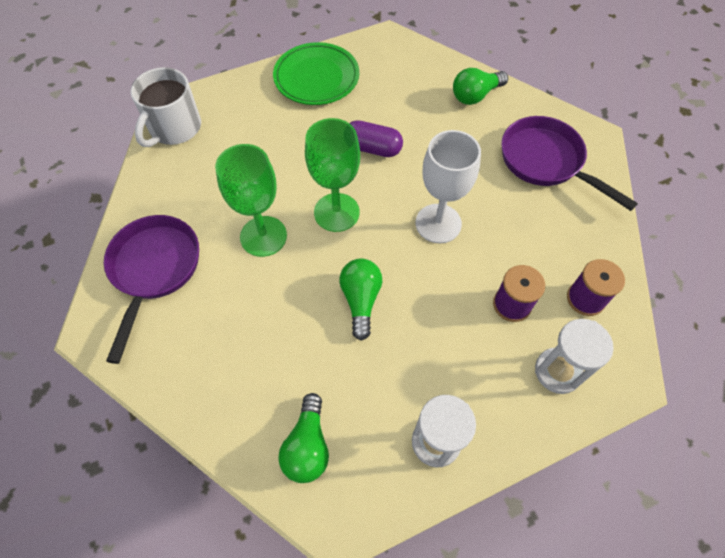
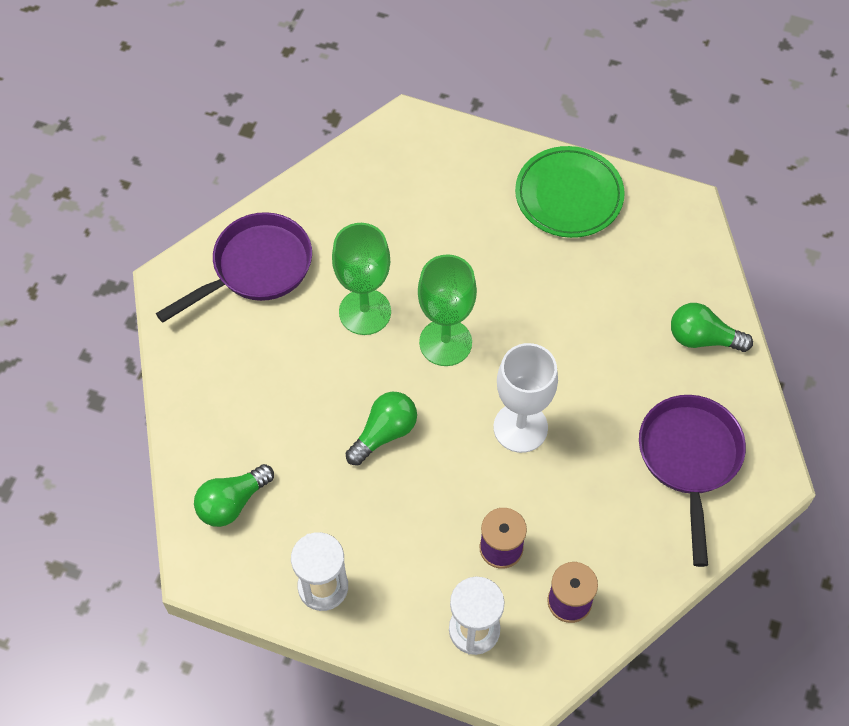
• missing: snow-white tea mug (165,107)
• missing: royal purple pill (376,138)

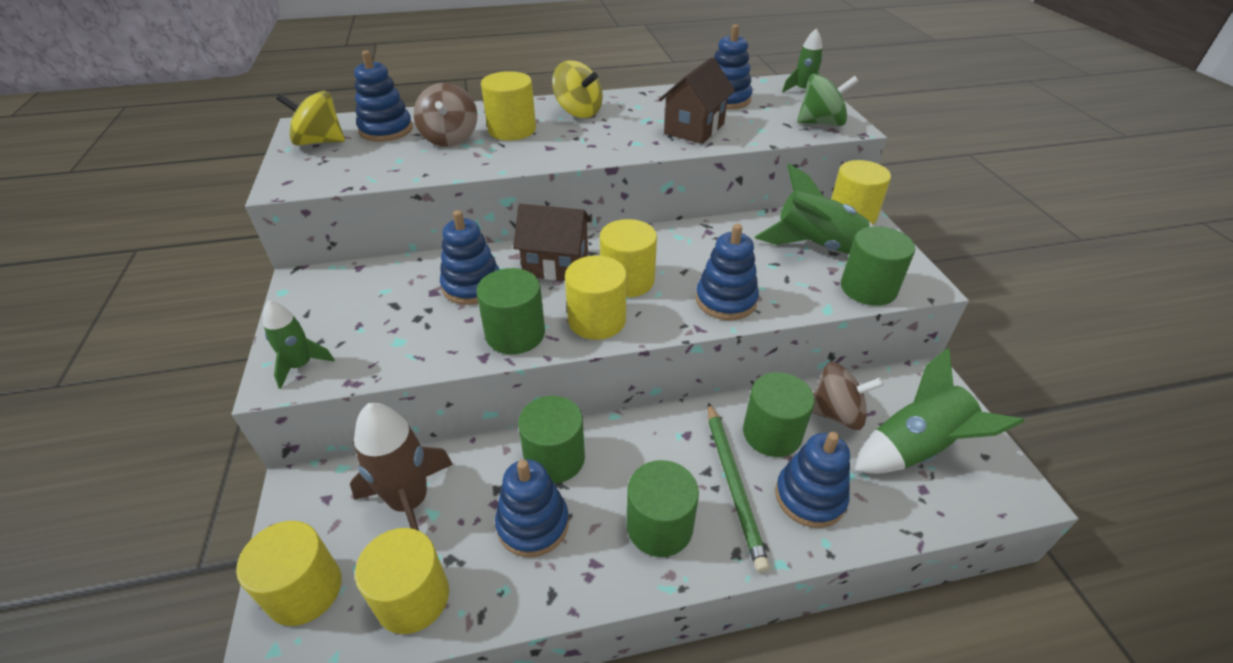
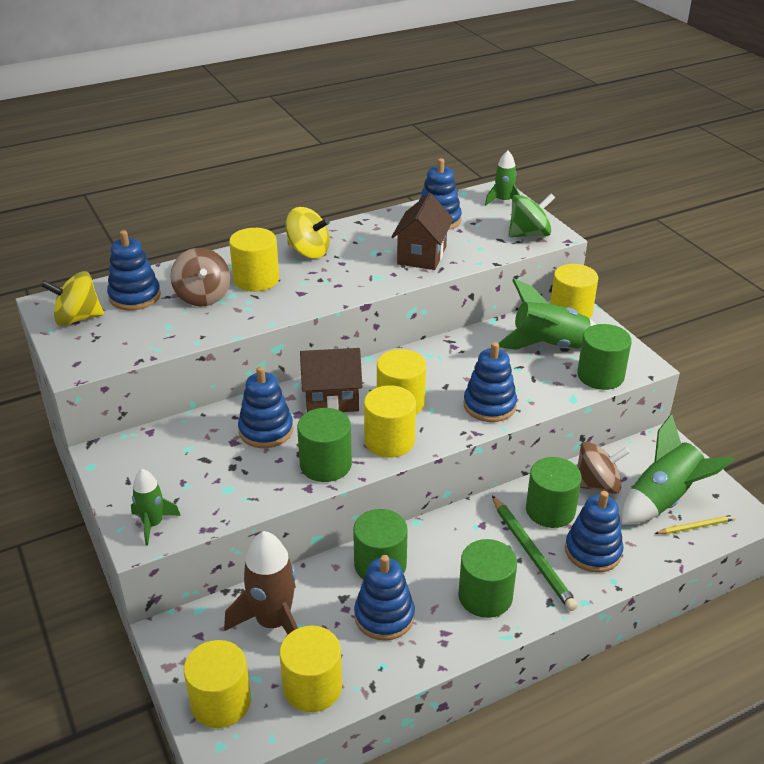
• appeared: yellow wooden pencil (695,524)

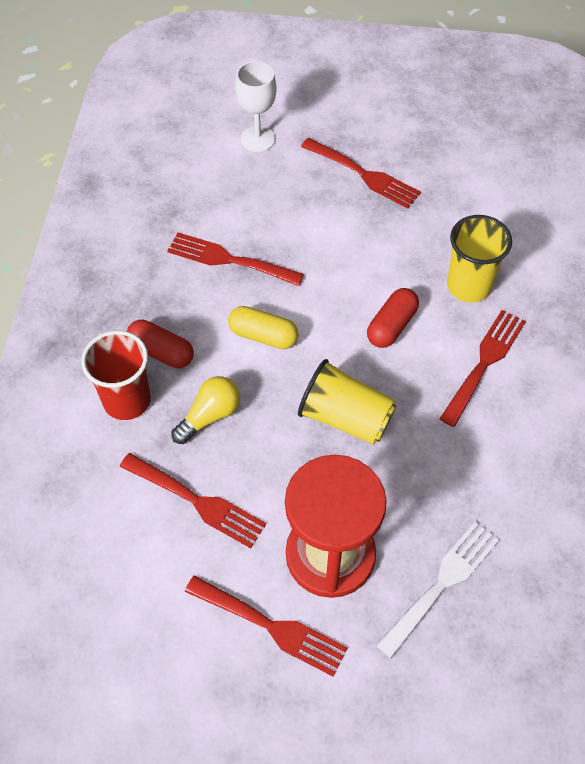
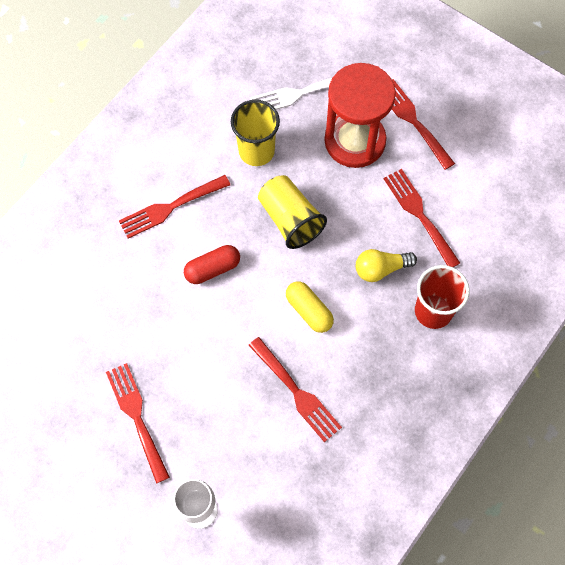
• relocated: yellow beaker (479,259) to (255,133)
• missing: scarlet pill (160,344)

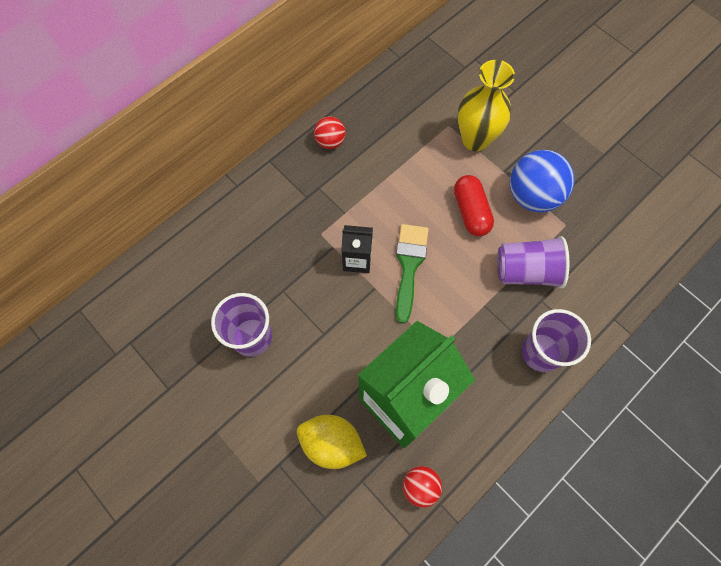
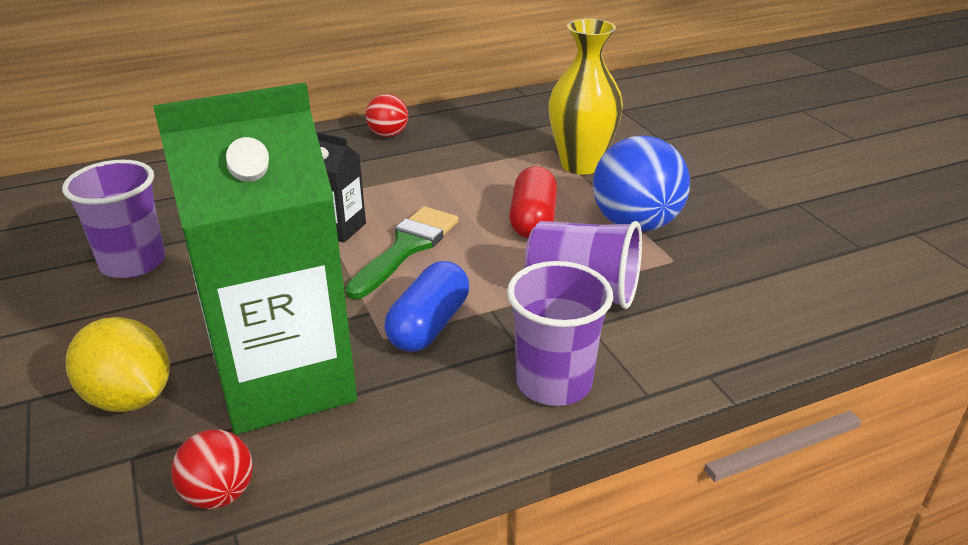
• appeared: blue pill (426,306)

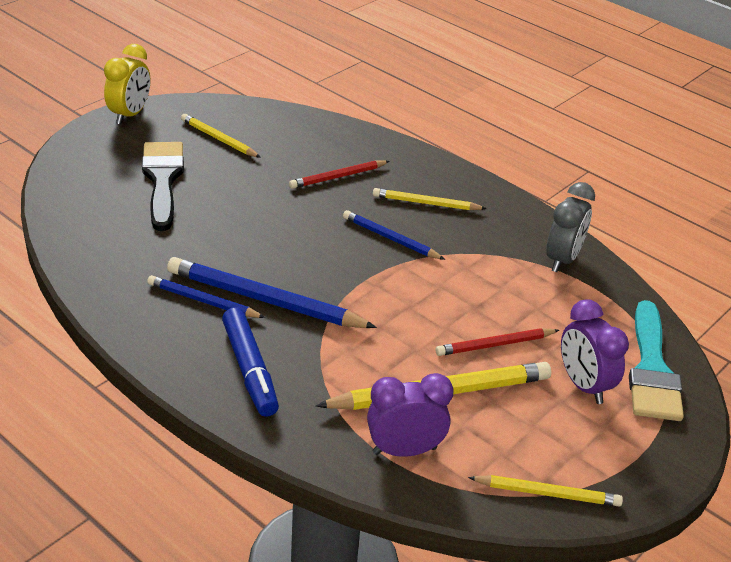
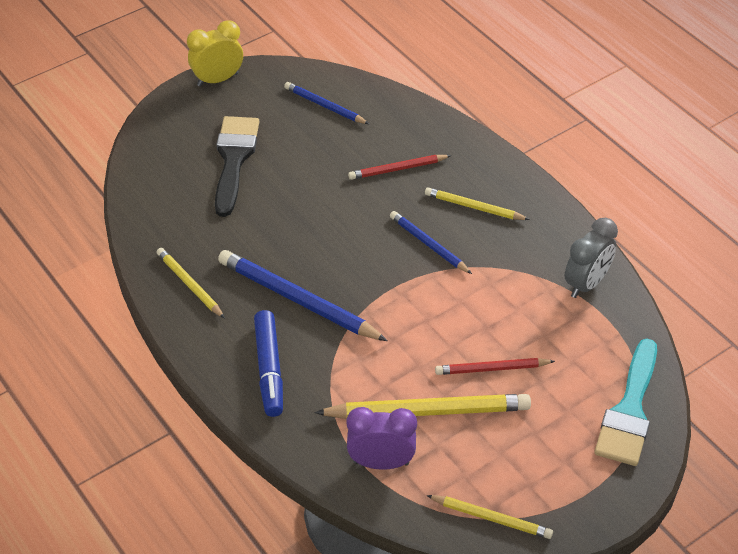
• relocated: yellow wooden pencil (221,136) to (190,283)
• spun: yellow clock (127,84) = (215,53) 150 degrees counterclockwise
• relocated: blue wooden pencil (206,296) to (326,103)
• missing: royal purple clock (595,351)

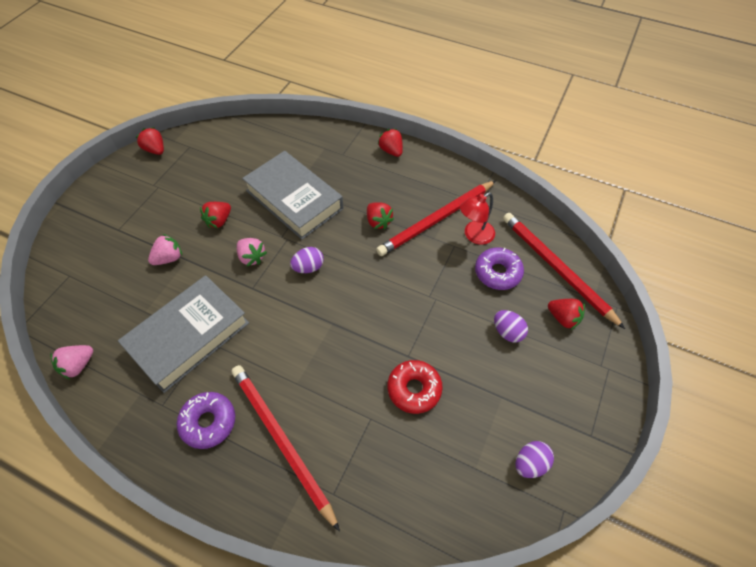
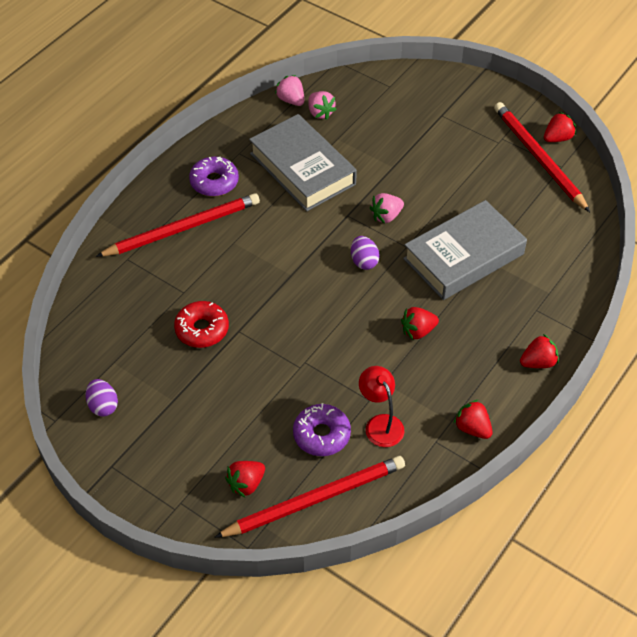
• relocated: rose-pink berry (165,249) to (322,105)
• relocated: scarlet berry (215,215) to (472,419)
• relocated: scarlet wooden pencil (436,218) to (542,157)
• missing: royal purple egg shape (511,326)

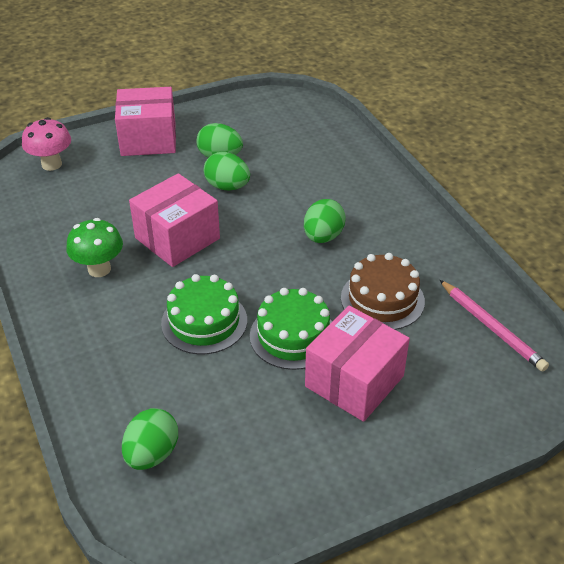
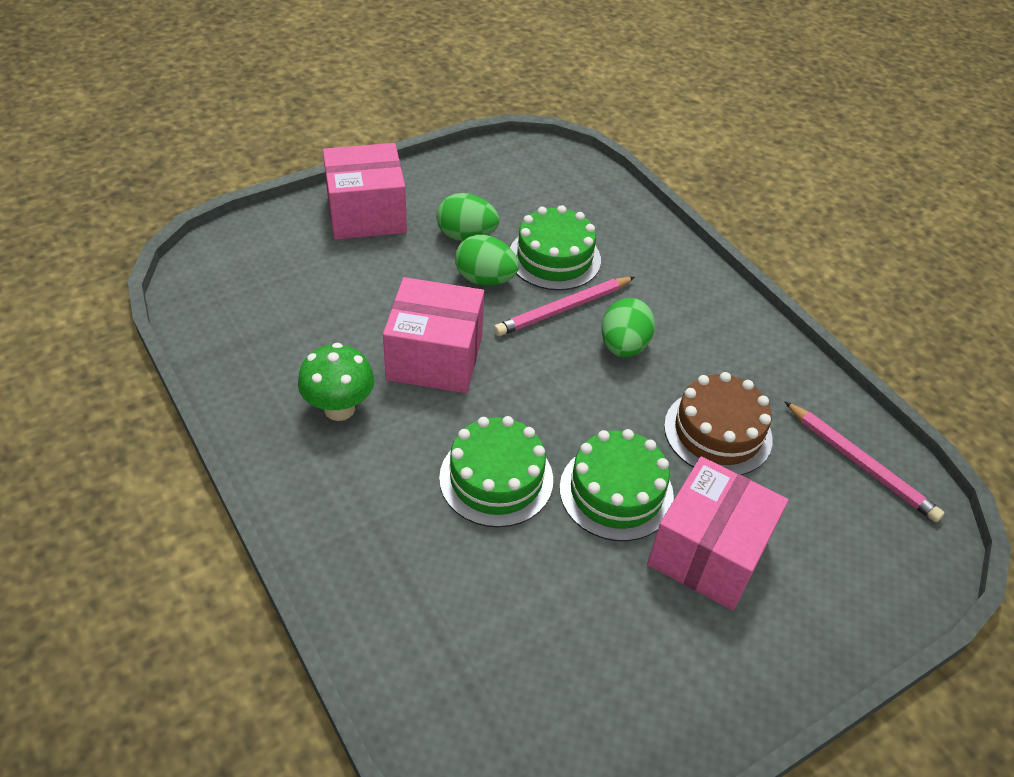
• spun: rose-pink package (174,220) = (433,335) 60 degrees clockwise
• appeared: rose-pink wooden pencil (564,306)
• appeared: leaf-green cake (555,247)
• missing: rose-pink fungus (46,144)
• missing: leaf-green egg shape (150,439)

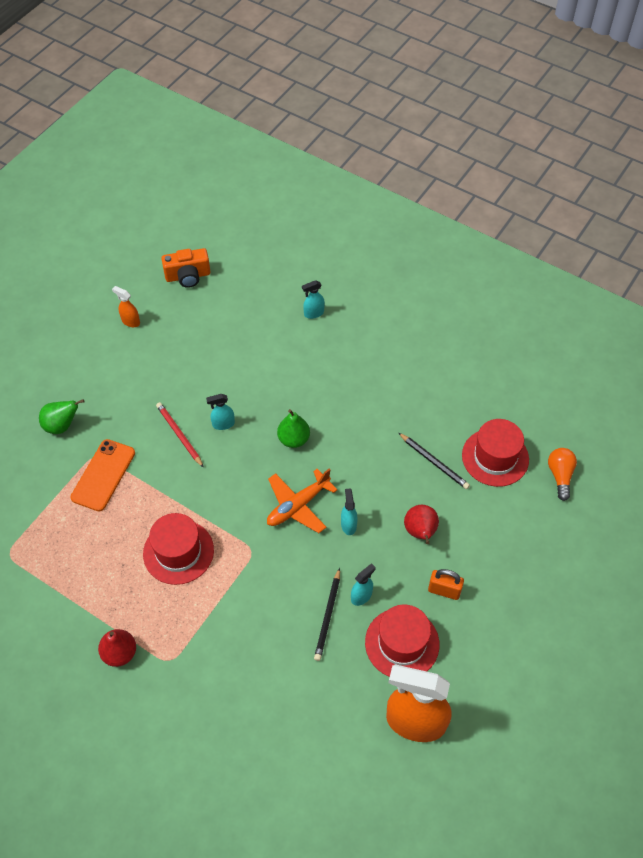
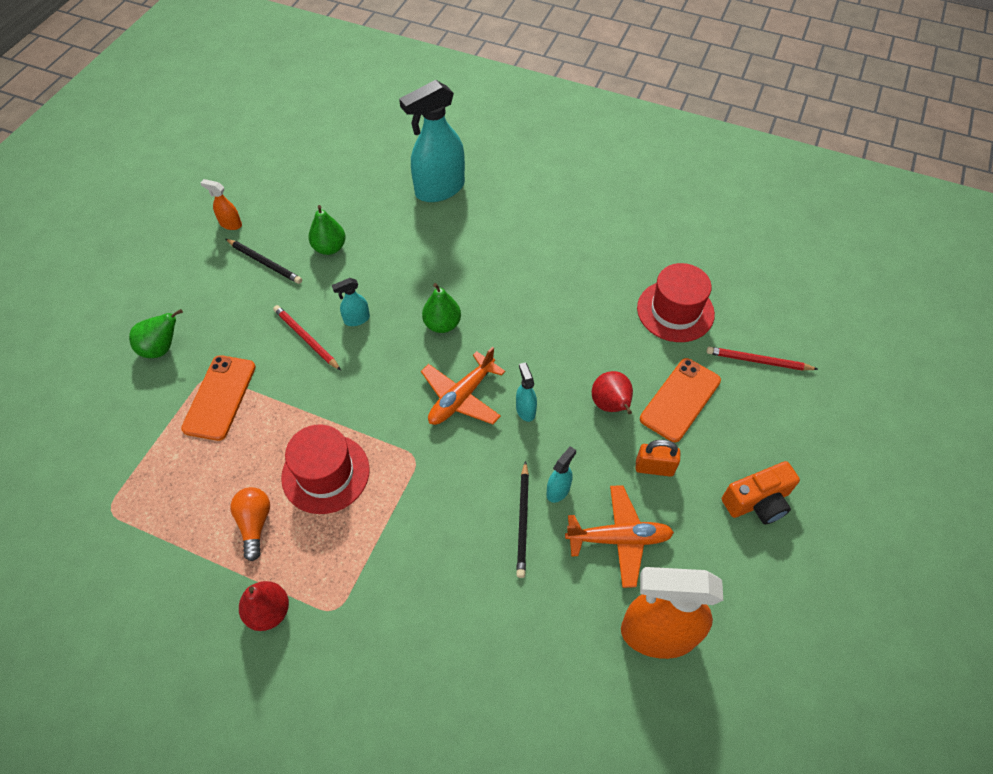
• relocated: ebony wooden pencil (434,461) to (264,261)
• relocated: orange light bulb (562,474) to (250,524)
• appeared: leaf-green toy pear (327,230)
• size: aqua sprayer (313,299) = (432,141) x2.26
• exchanged: scarlet top hat (402,640) to orange plane (619,536)
• appeared: orange smartphone (680,400)
• appeared: scarlet wooden pencil (762,359)
• relocated: orange photo camera (186,268) to (761,492)

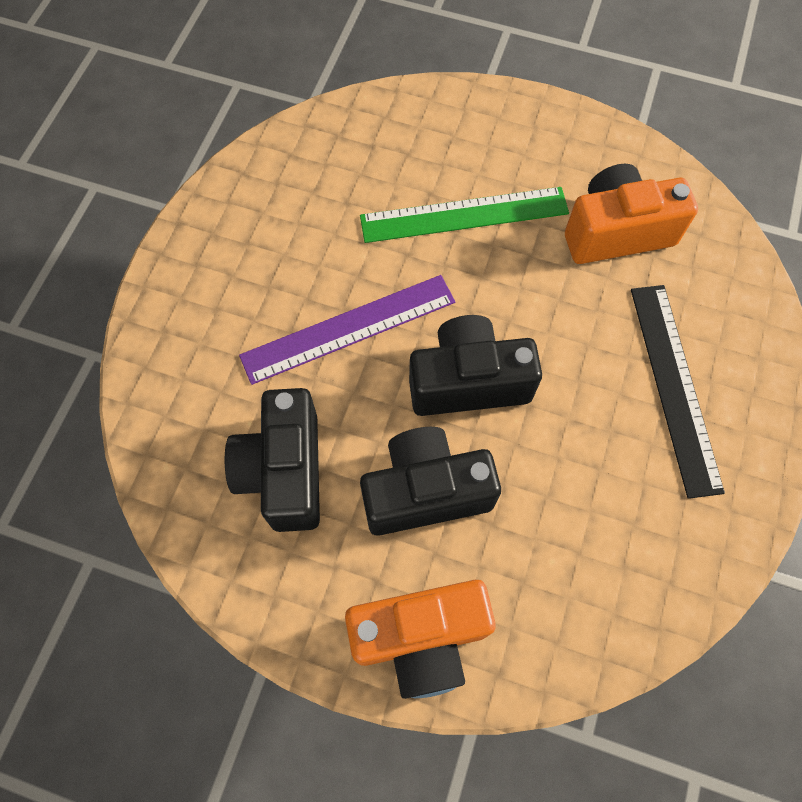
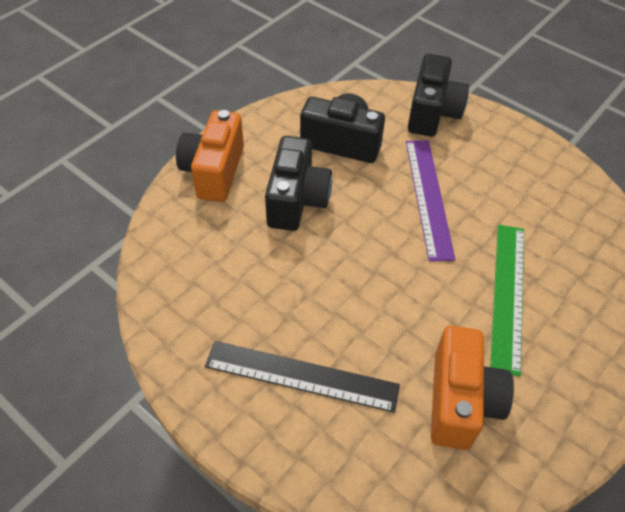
• relocated: ebony photo camera (475,365) to (438,95)

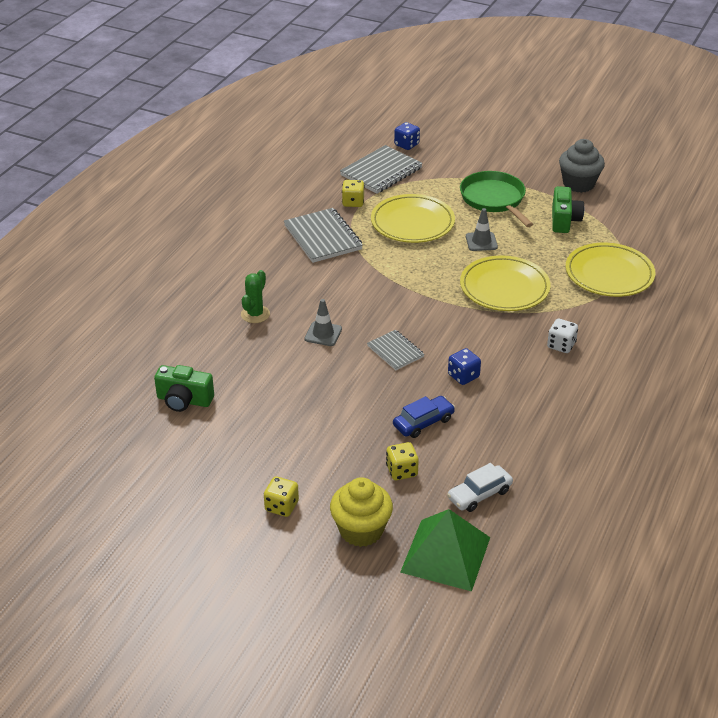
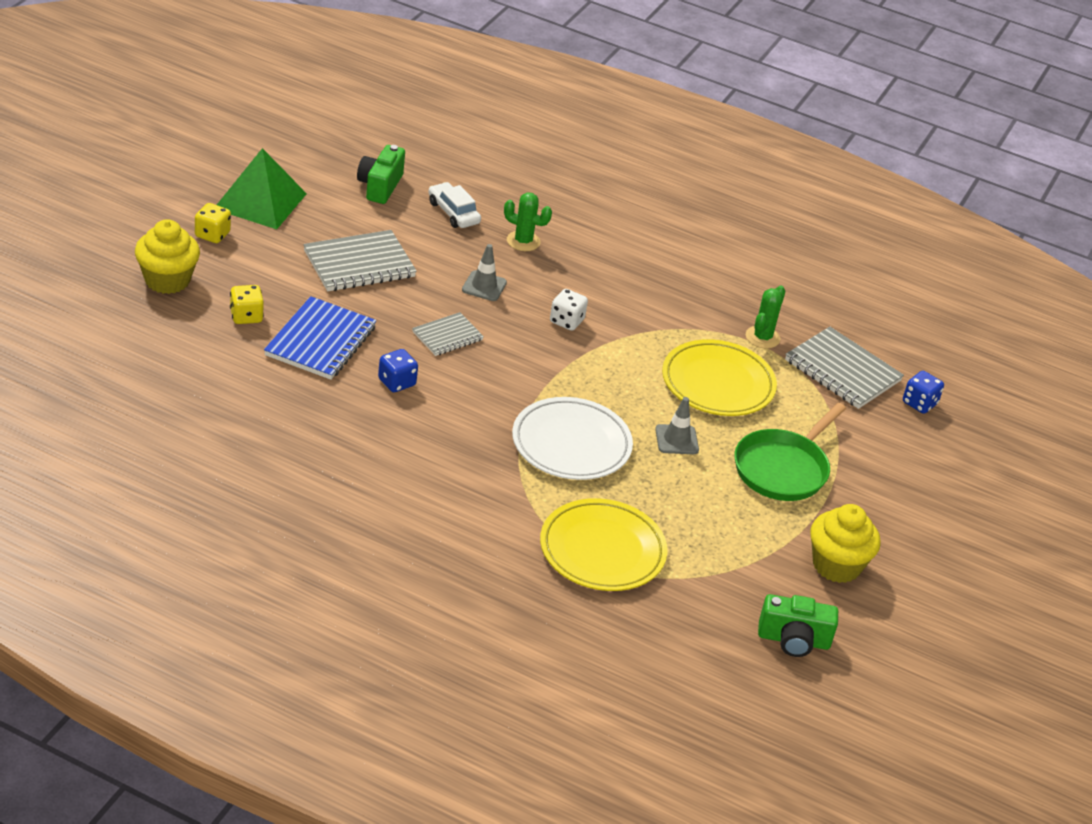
• relocated: leaf-green solid pyramid (445,550) to (262,188)
• exchanged: blue automobile (424,417) to blue notebook (320,338)
• relocated: grey notebook (323,235) to (360,260)
• relocated: snow-white automobile (480,487) to (455,205)
• colour: yellow dinner plate (505,283) to snow-white dinner plate (572,438)
• relocated: snow-white dice (562,336) to (569,310)
• spun: leaf-green pan (496,199) = (790,452) 150 degrees clockwise
• exchanged: yellow dice (353,193) to leaf-green cactus (765,317)
• relocated: leaf-green photo camera (568,209) to (798,625)
• colour: grey cupcake (582,166) to yellow cupcake (845,543)

